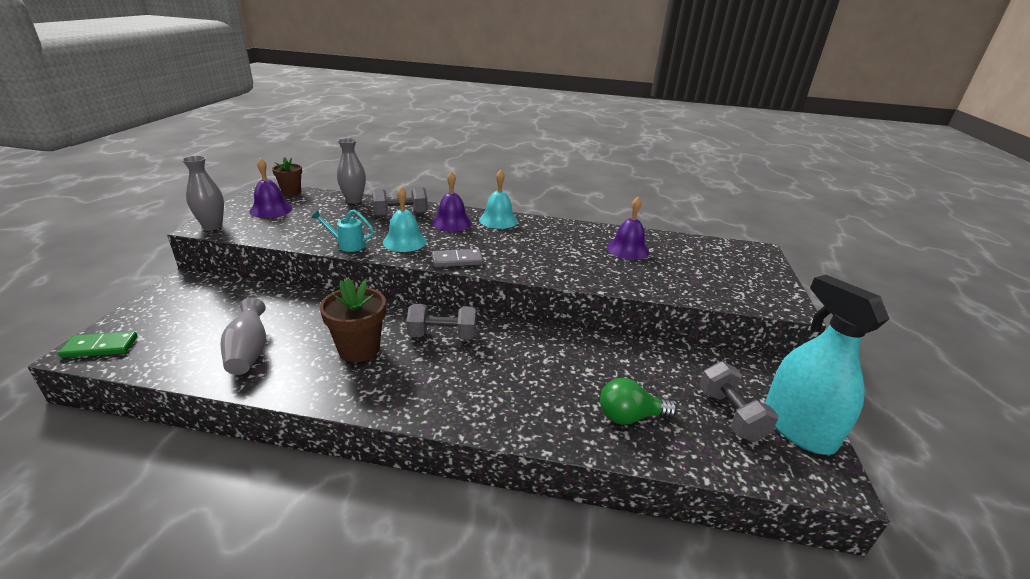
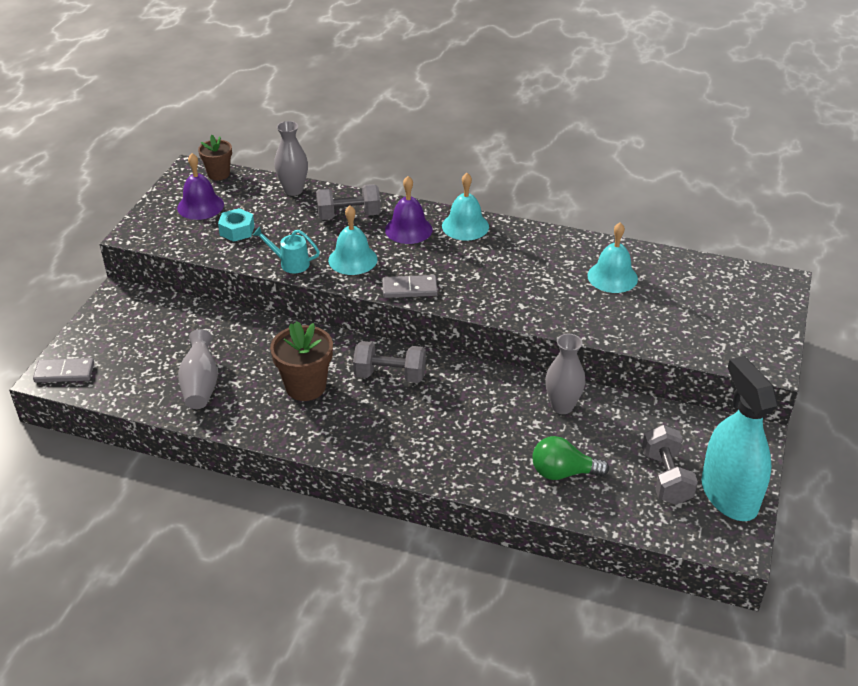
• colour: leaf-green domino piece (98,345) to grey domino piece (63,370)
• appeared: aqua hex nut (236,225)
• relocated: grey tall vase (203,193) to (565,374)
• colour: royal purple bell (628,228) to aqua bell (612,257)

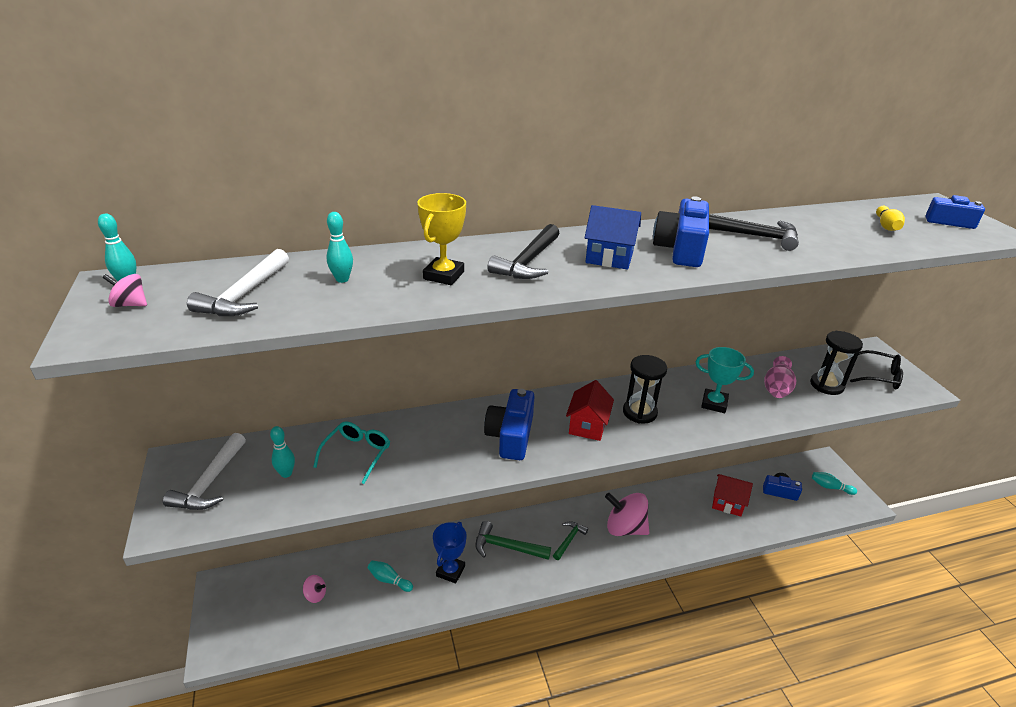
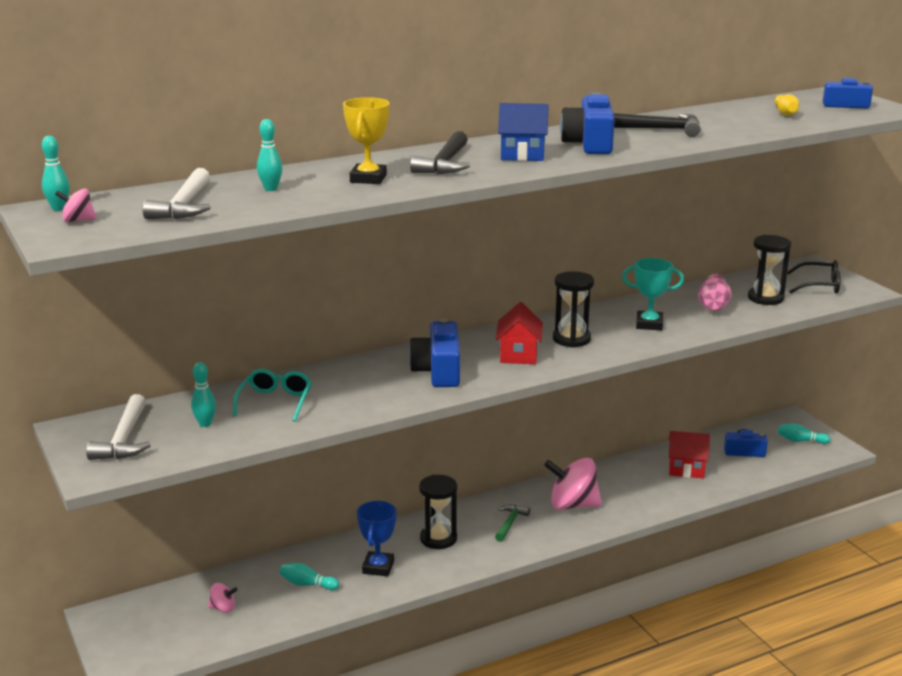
• exchanged: leaf-green hammer (513,540) to ebony sandglass (438,512)

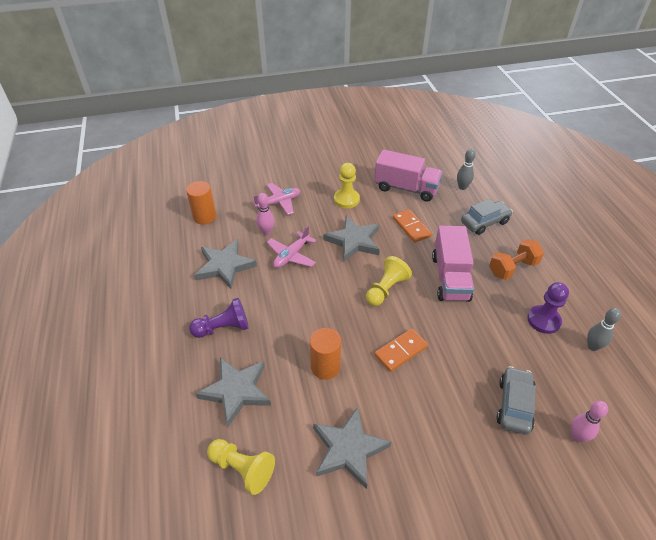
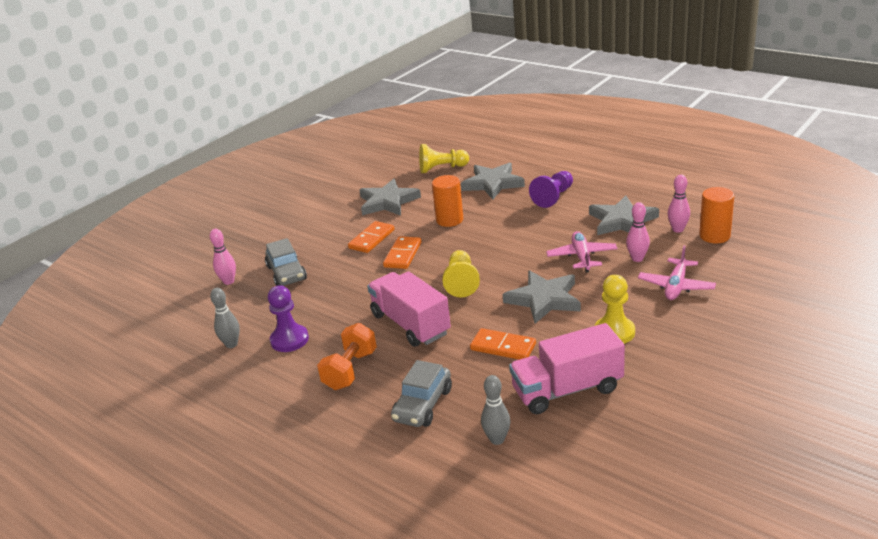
• appeared: orange domino piece (371,237)
• appeared: rose-pink tenpin (679,204)

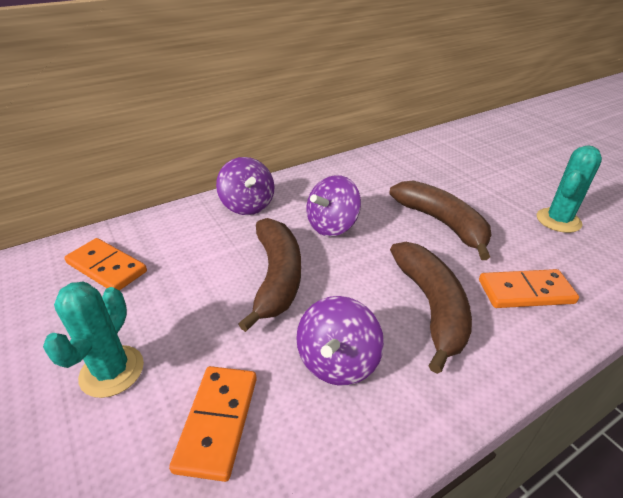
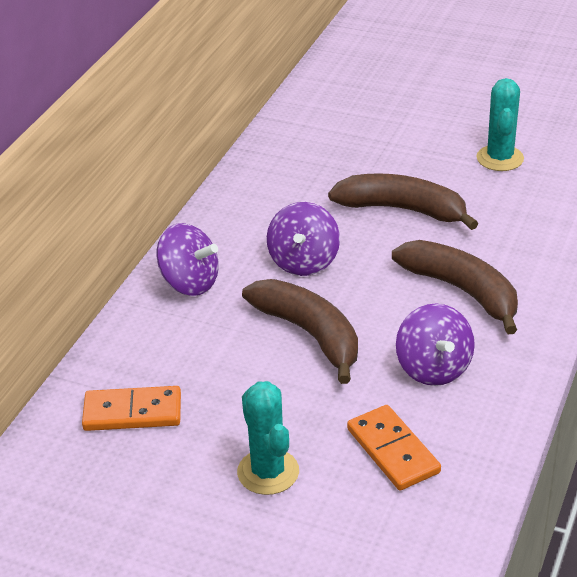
• missing: orange domino piece (529,288)

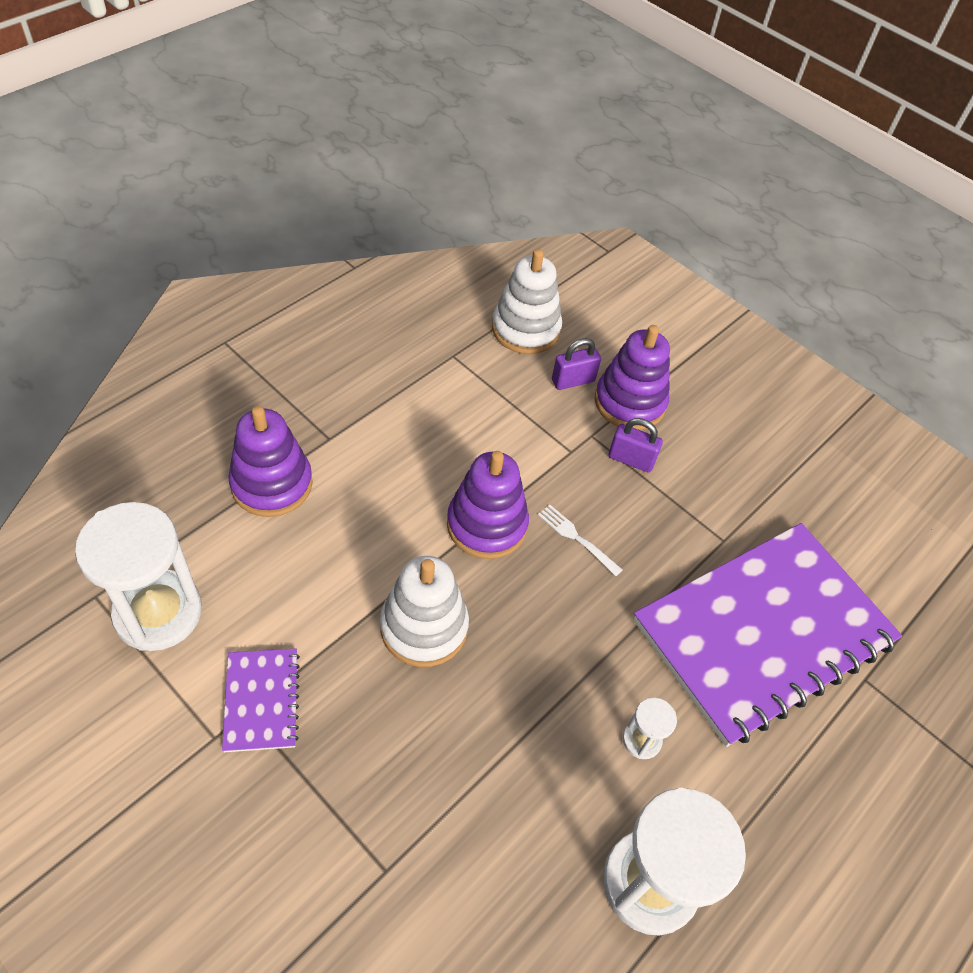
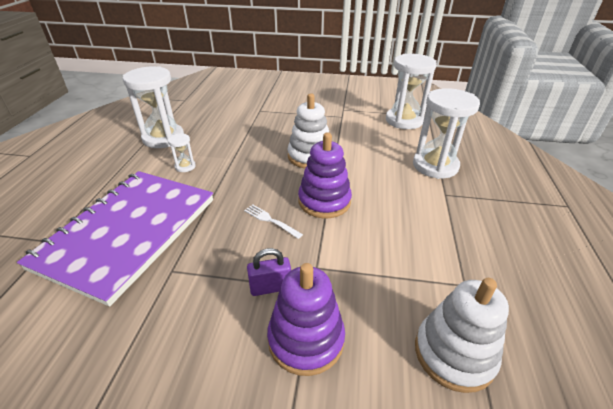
• spun: snow-white table fork (580,540) = (273,221) 150 degrees counterclockwise
• exchanged: royal purple stacking rings (270,461) to snow-white sandglass (446,133)
• missing: royal purple notebook (261,700)
• missing: royal purple small lock (576,364)

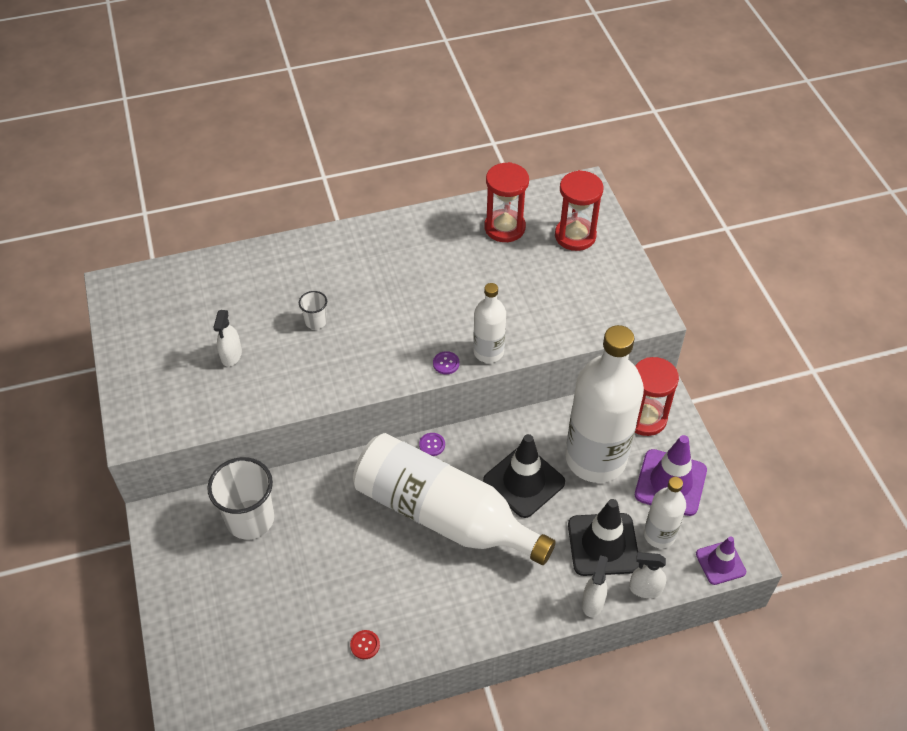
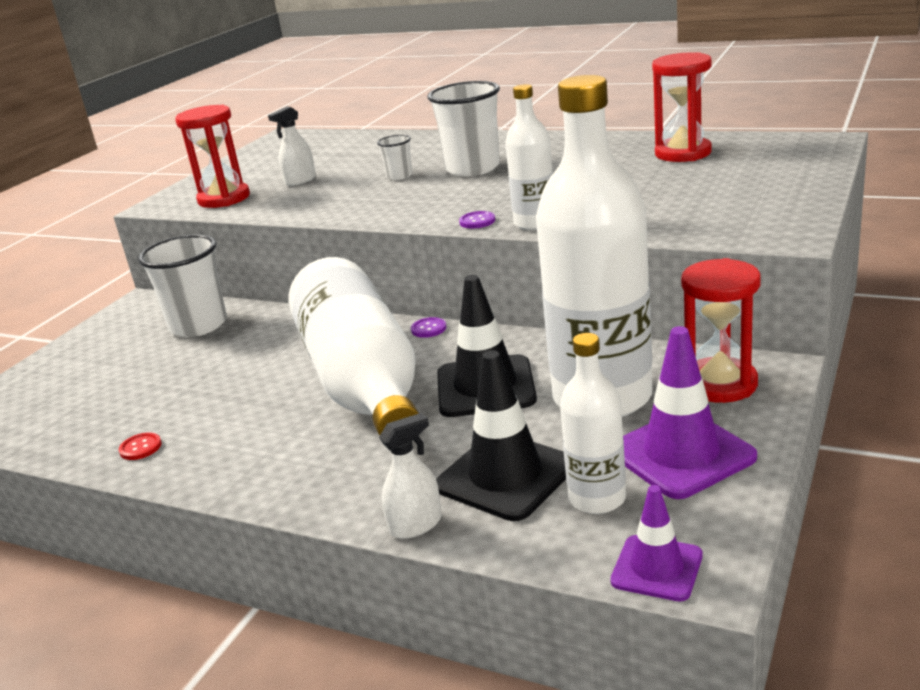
• relocated: scarlet sandglass (579,210) to (212,156)
• appeared: snow-white beaker (463,129)
• missing: snow-white sprayer (647,575)

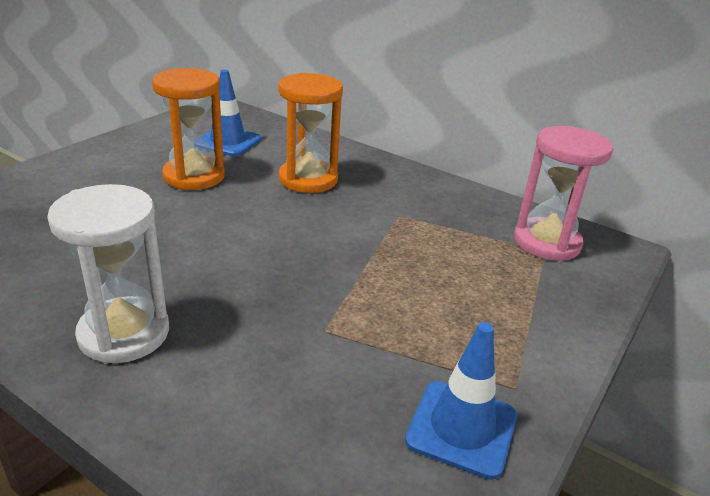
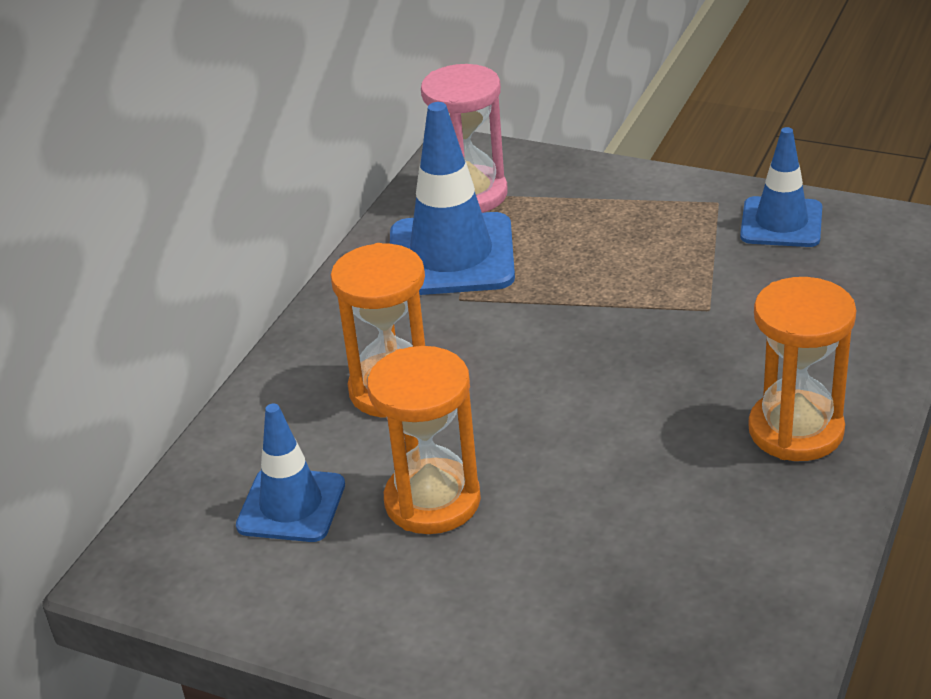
• appeared: blue traffic cone (452,198)
• colour: snow-white sandglass (108,273) to orange sandglass (802,369)

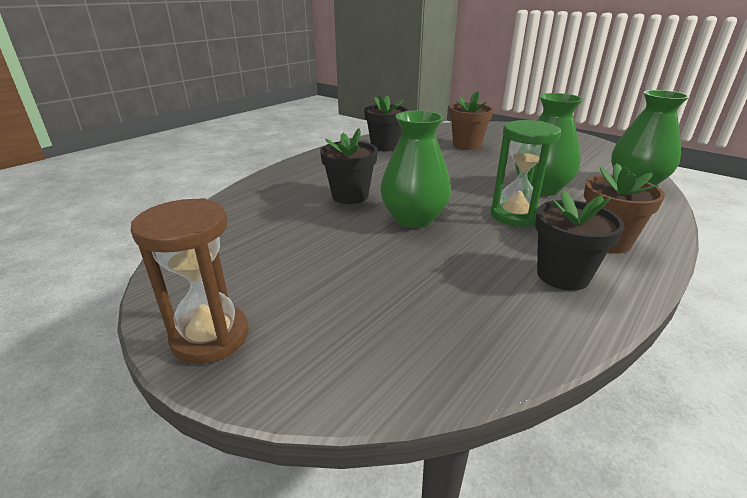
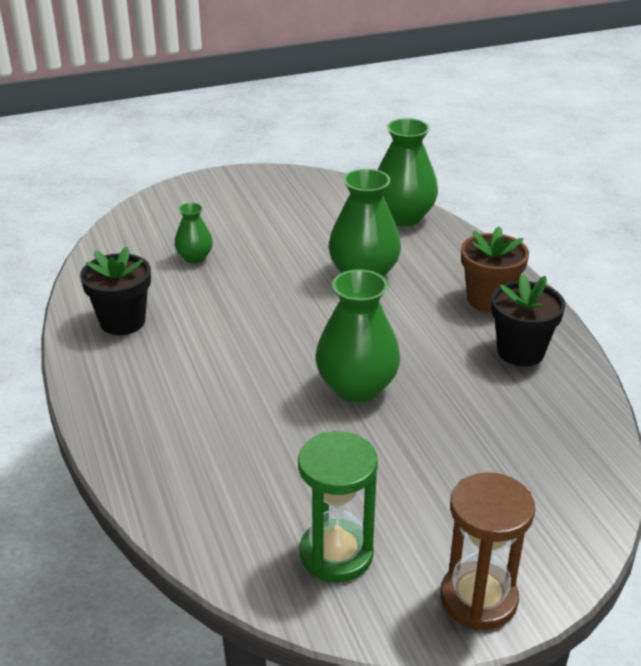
• exchanged: dark brown plant pot (471,120) to leaf-green tall vase (193,233)
• relocated: leaf-green sandglass (526,173) to (338,506)
• missing: ebony plant pot (349,166)

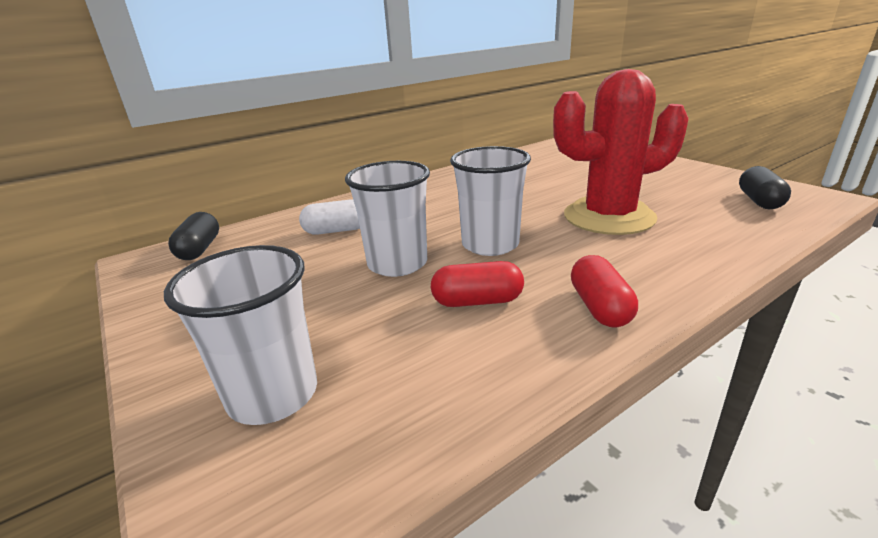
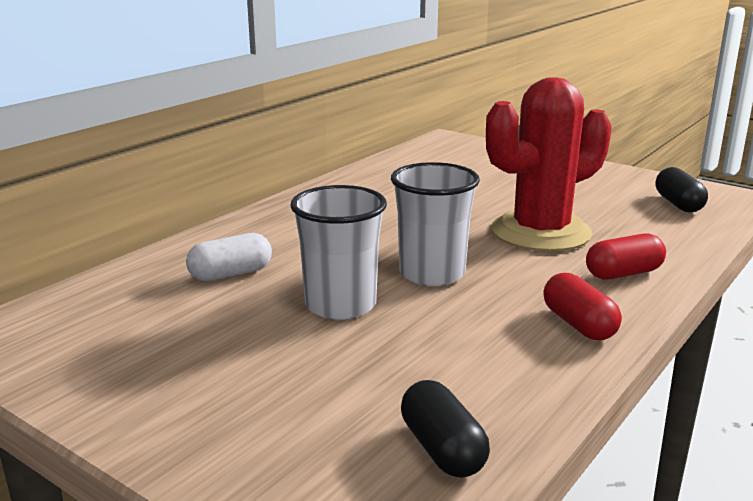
• relocated: ebony pill (193,236) to (445,429)
• relocated: scarlet pill (477,284) to (626,256)
• missing: snow-white beaker (240,335)

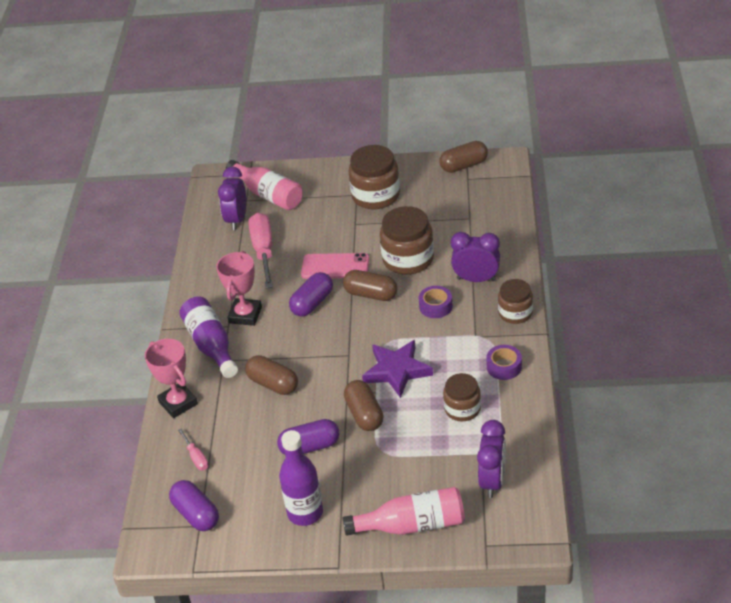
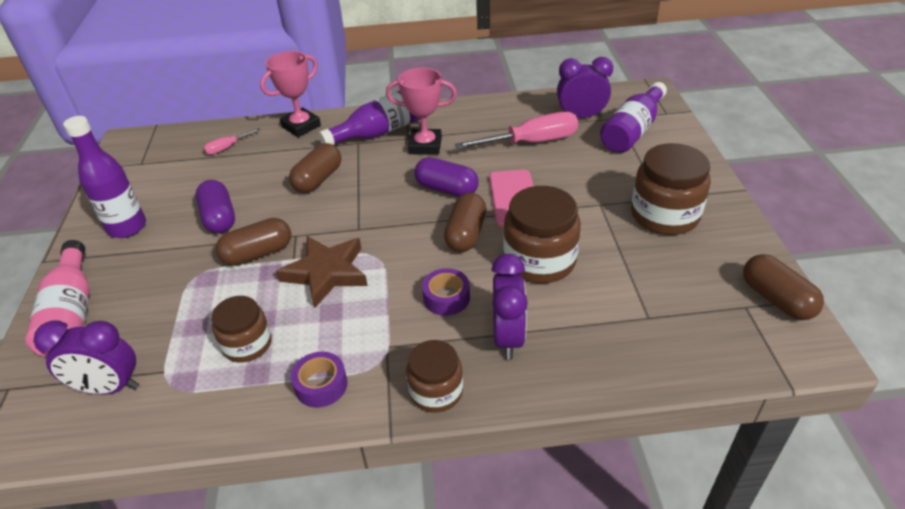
• colour: royal purple star shape (397,369) to dark brown star shape (322,272)
• colour: rose-pink drink bottle (264,185) to royal purple drink bottle (633,117)
• missing: royal purple pill (194,505)

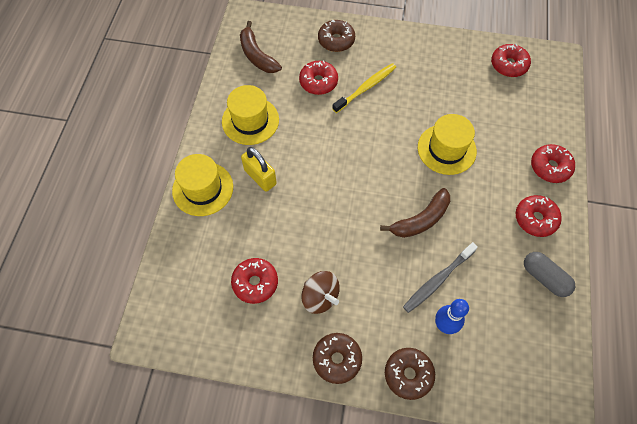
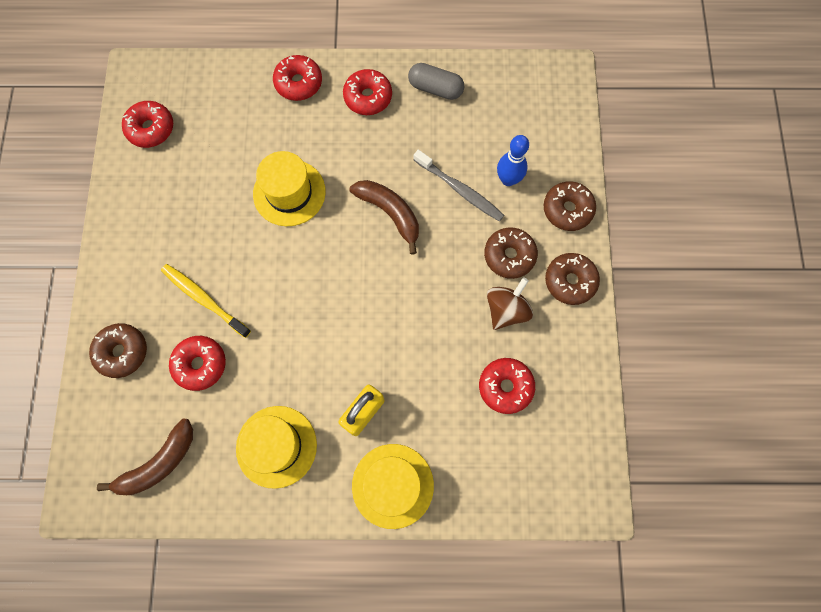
• spun: grey pill (549,274) = (436,81) 75 degrees clockwise
• appeared: dark brown donut (511,253)

